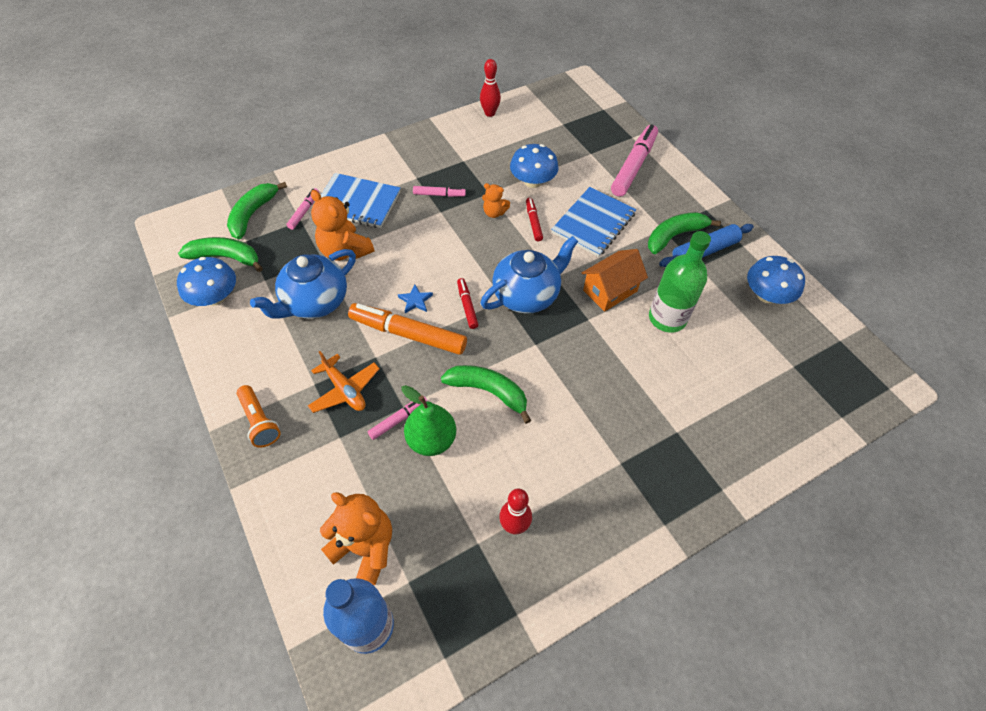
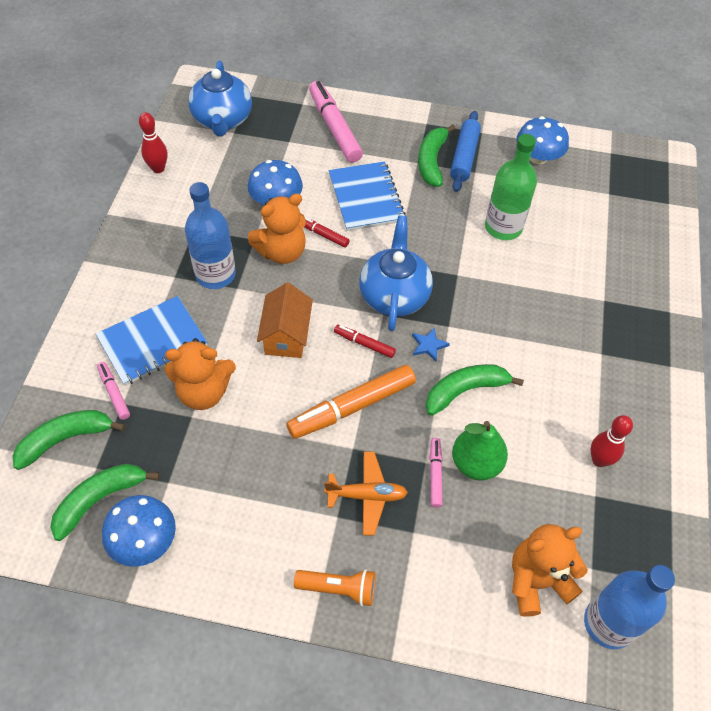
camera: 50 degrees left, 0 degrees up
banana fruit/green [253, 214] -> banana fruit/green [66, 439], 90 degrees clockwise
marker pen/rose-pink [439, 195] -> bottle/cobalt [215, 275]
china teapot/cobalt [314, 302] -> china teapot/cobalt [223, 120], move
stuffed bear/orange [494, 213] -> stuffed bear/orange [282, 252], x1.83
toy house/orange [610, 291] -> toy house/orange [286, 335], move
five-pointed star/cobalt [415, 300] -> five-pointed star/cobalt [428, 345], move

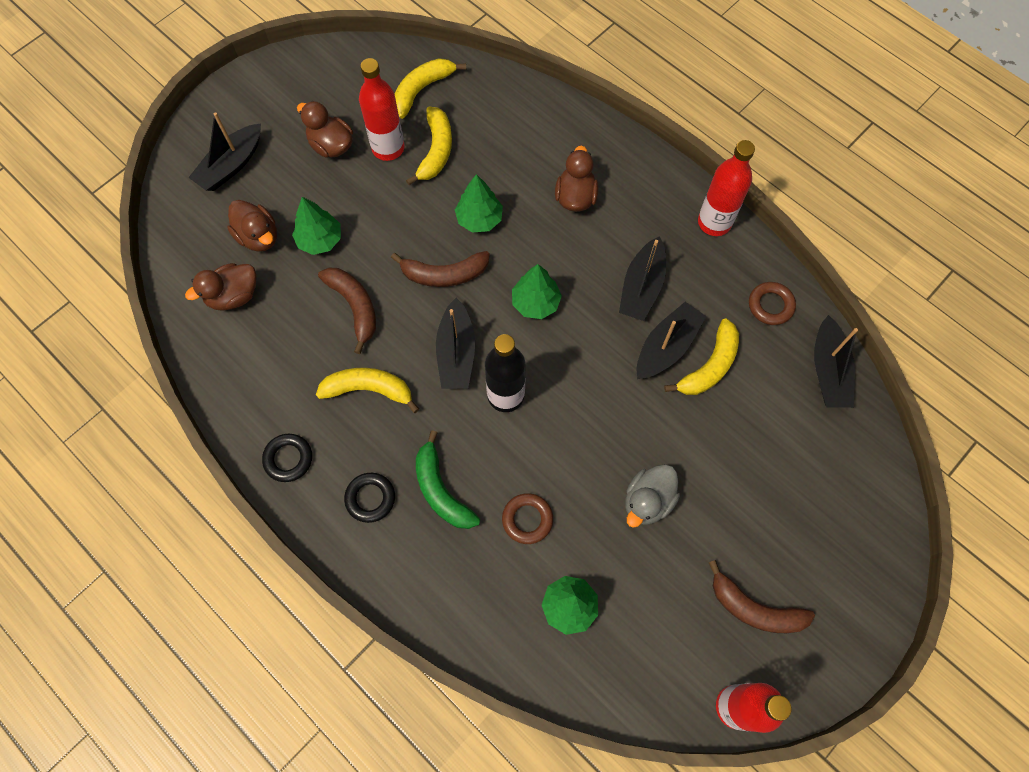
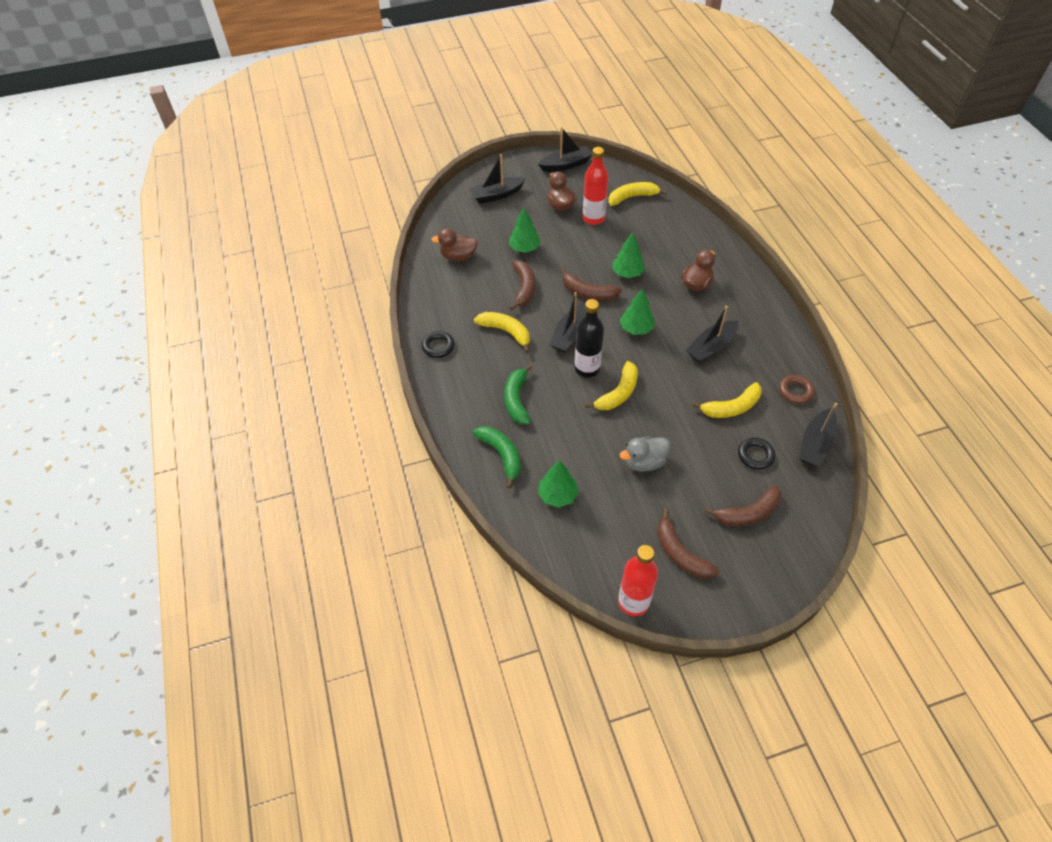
camera: 30 degrees right, 15 degrees down
none -> banana fruit/green [502, 455]
toy boat/ebony [666, 347] -> toy boat/ebony [566, 165], move
banana fruit/golden [436, 151] -> banana fruit/golden [618, 393], move
none -> banana fruit/russet [748, 513]
hoop/ebony [370, 498] -> hoop/ebony [755, 455], move
toy duck/russet [258, 237] -> none
hoop/russet [527, 519] -> none
bottle/scarlet [714, 222] -> none

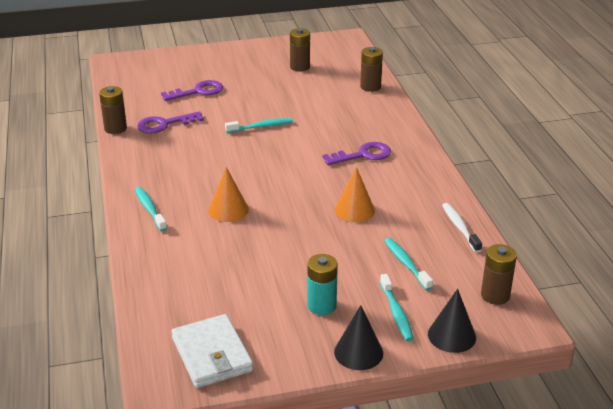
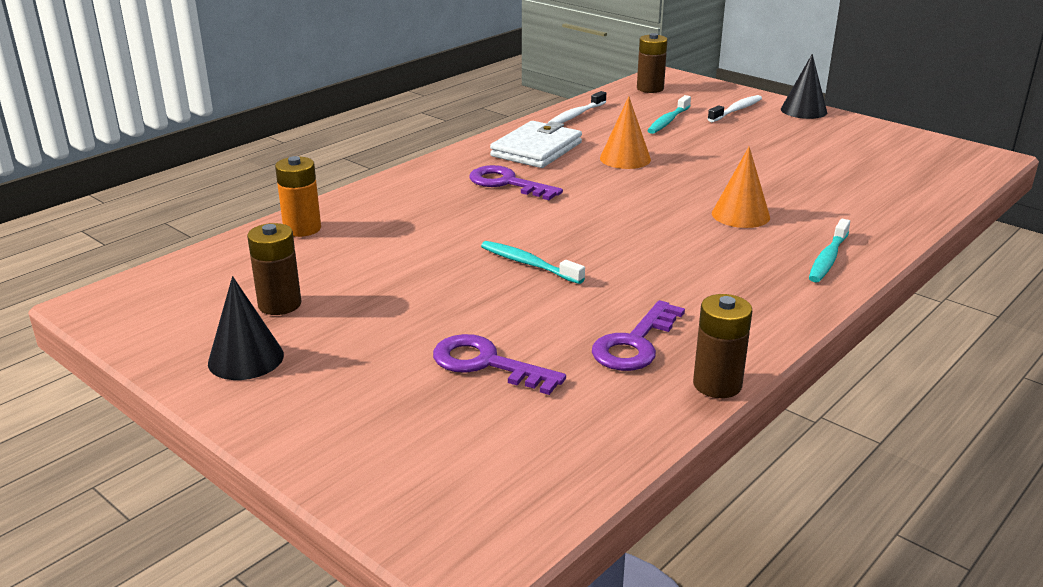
camera: 125 degrees left, 5 degrees down
solid cone/ebony [451, 335] -> solid cone/ebony [246, 359], move
AA battery/russet [370, 87] -> AA battery/orange [302, 228]
card wallet/pure white [212, 354] -> card wallet/pure white [536, 149], move
latchkey/royal purple [164, 124] -> latchkey/royal purple [635, 343], 90 degrees clockwise
tooth brush/turquoise [396, 313] -> tooth brush/pure white [736, 110]
AA battery/turquoise [322, 306] -> none

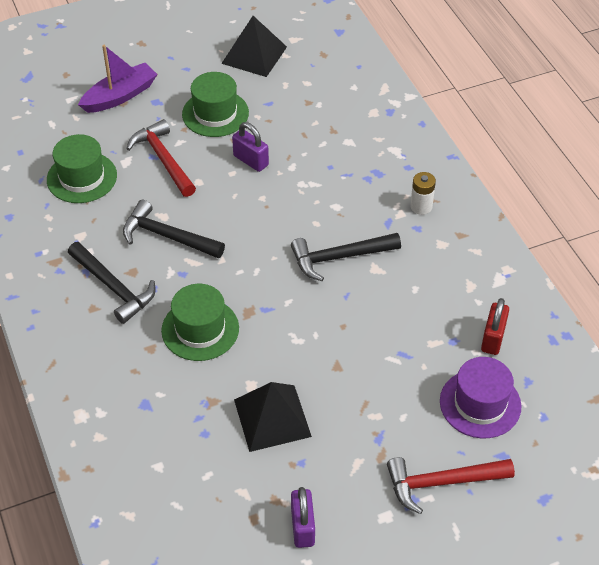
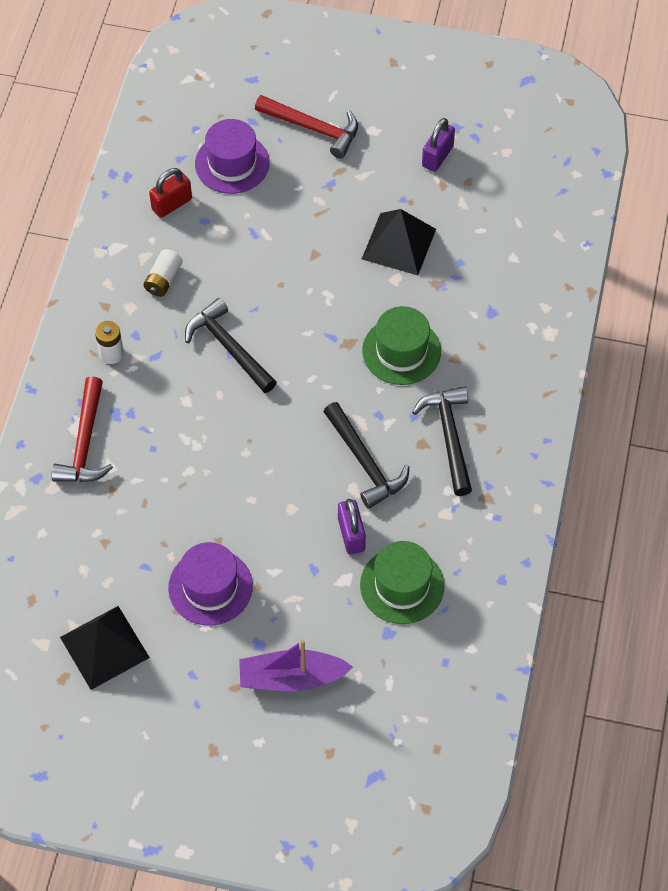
camera: 145 degrees left, 10 degrees up
claw hammer/scarlet [163, 159] -> claw hammer/scarlet [85, 443], move
none -> AA battery/pure white [163, 279]
hat/green [215, 113] -> hat/royal purple [210, 587]
claw hammer/ebony [339, 257] -> claw hammer/ebony [229, 347], 150 degrees counterclockwise
padlock/royal purple [251, 160] -> padlock/royal purple [351, 534], move

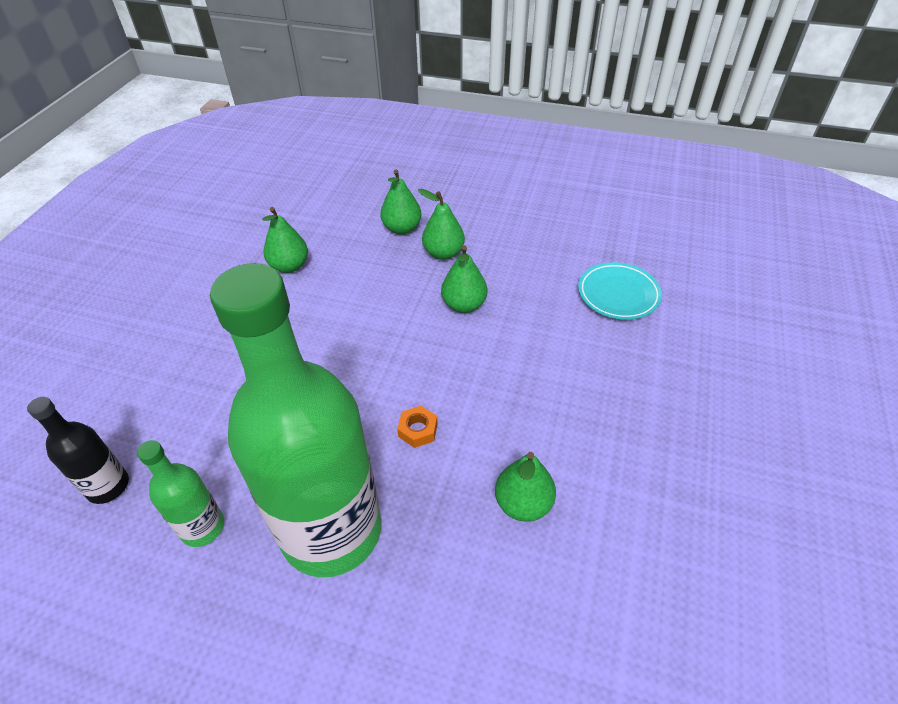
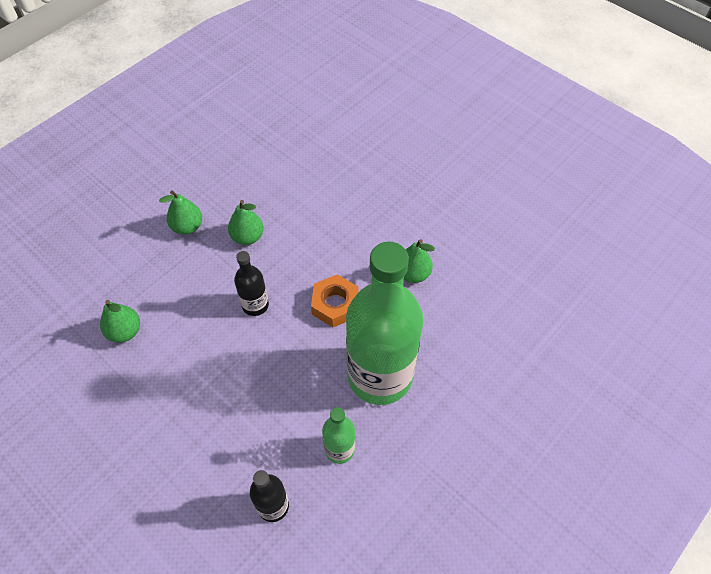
camera: 65 degrees left, 10 degrees up
none -> bottle/ebony [255, 305]
nut/orange [418, 430] -> nut/orange [335, 305], x1.80
pear/green [402, 228] -> none
plate/turquoise [618, 294] -> none

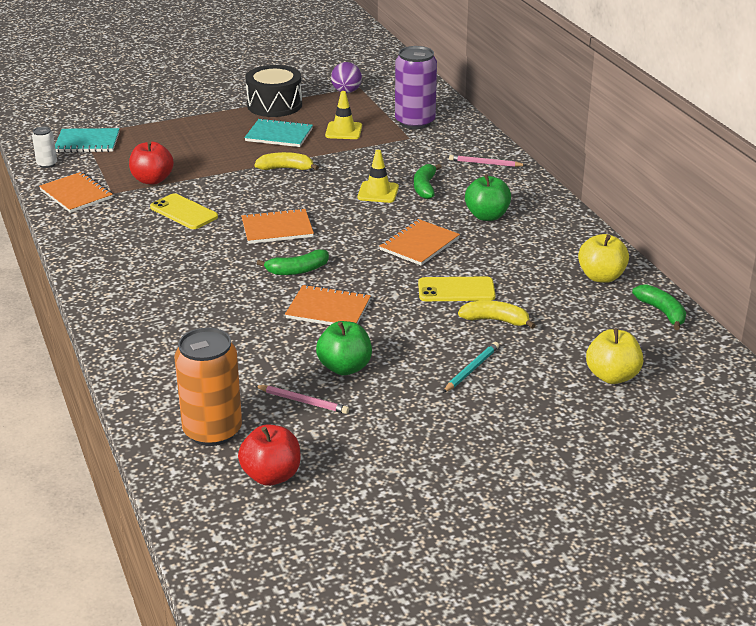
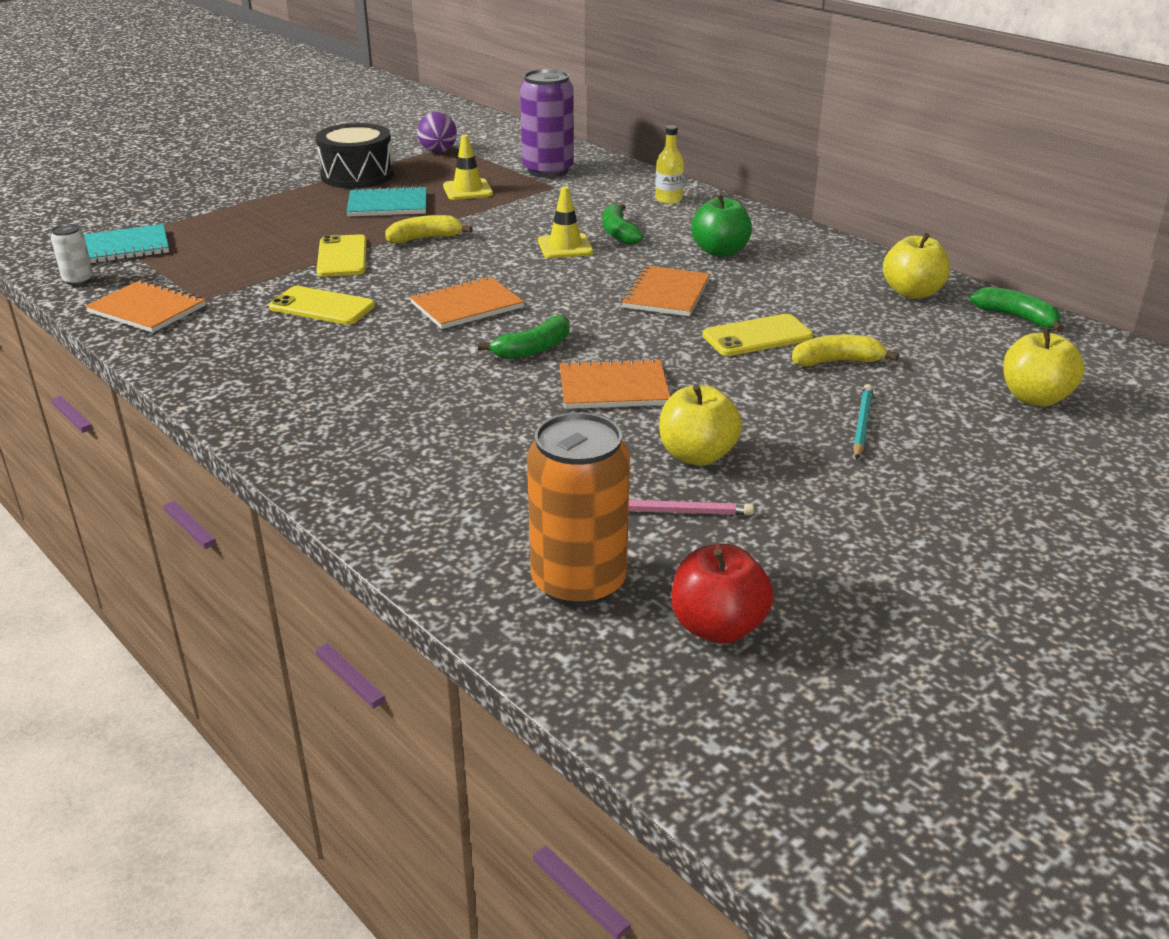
camera: 20 degrees left, 0 degrees up
none -> phone/golden [342, 257]
wooden pencil/rose-pink [485, 163] -> bottle/golden [668, 200]
toy apple/green [345, 367] -> toy apple/golden [697, 455]
toy apple/scarlet [152, 180] -> none

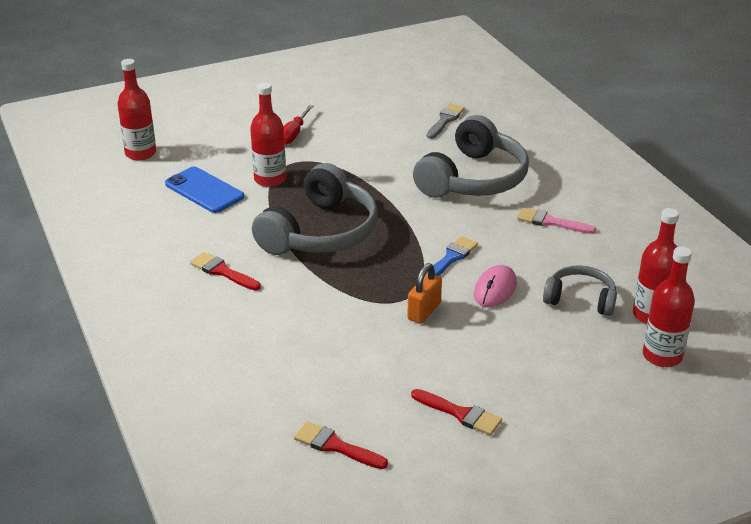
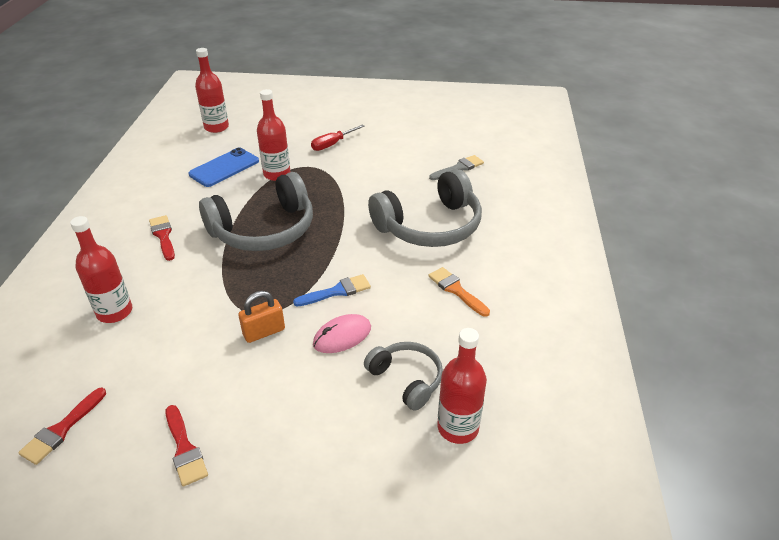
camera: 30 degrees right, 5 degrees up
paintbrush/scarlet [335, 446] -> paintbrush/scarlet [62, 429], 120 degrees counterclockwise
bottle/scarlet [662, 356] -> bottle/scarlet [114, 312], move
phone/cobalt [204, 190] -> phone/cobalt [224, 168], 60 degrees clockwise
paintbrush/rose-pink [551, 222] -> paintbrush/orange [456, 290]

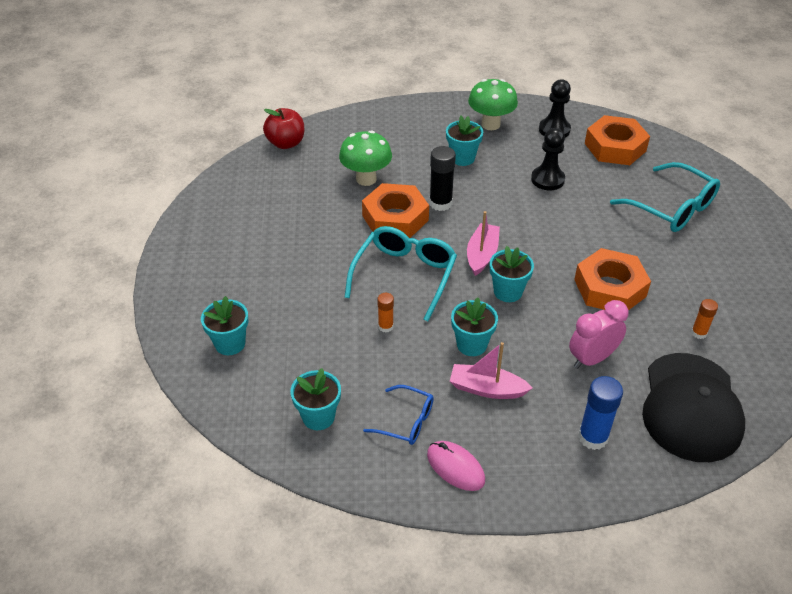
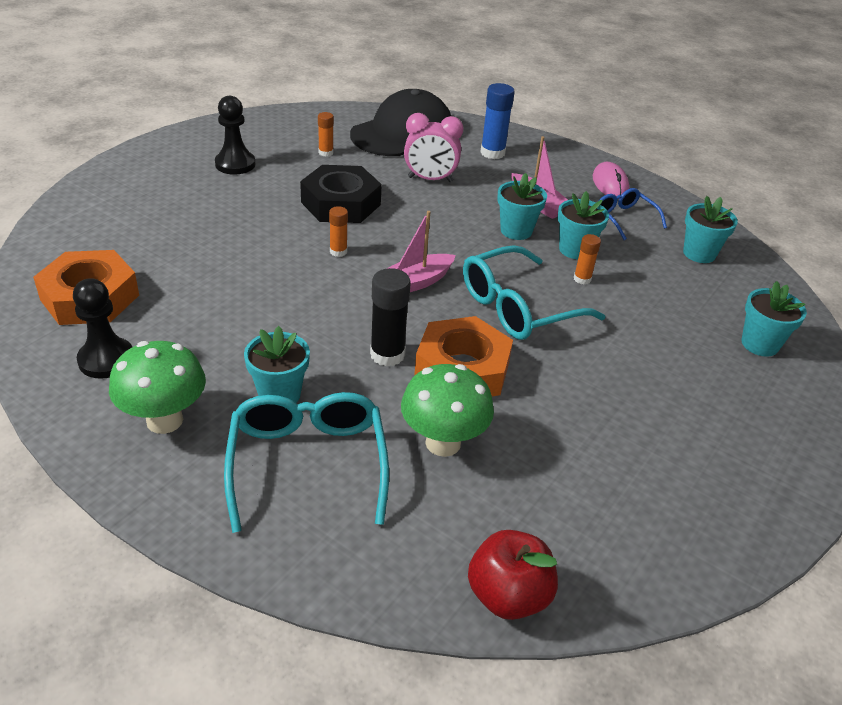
camera: 145 degrees left, 5 degrees down
game pawn/ebony [547, 179] -> game pawn/ebony [235, 164], move
eyeglasses/turquoise [672, 208] -> eyeglasses/turquoise [307, 463], move
nut/orange [610, 288] -> nut/ebony [341, 203]
none -> glue stick/orange [338, 251]
flower pot/turquoise [508, 292] -> flower pot/turquoise [575, 250], move

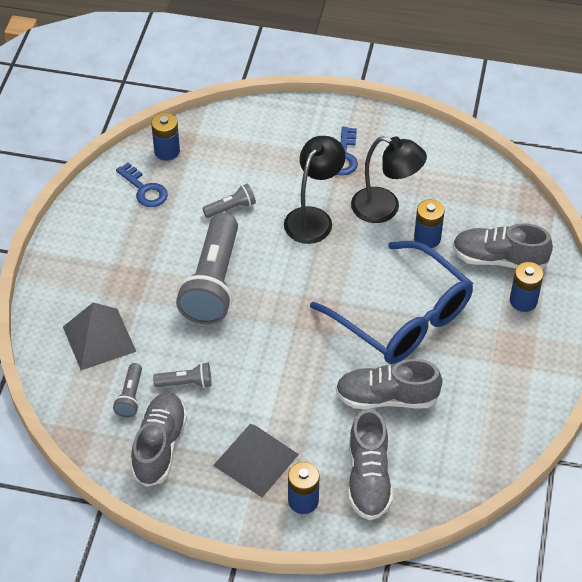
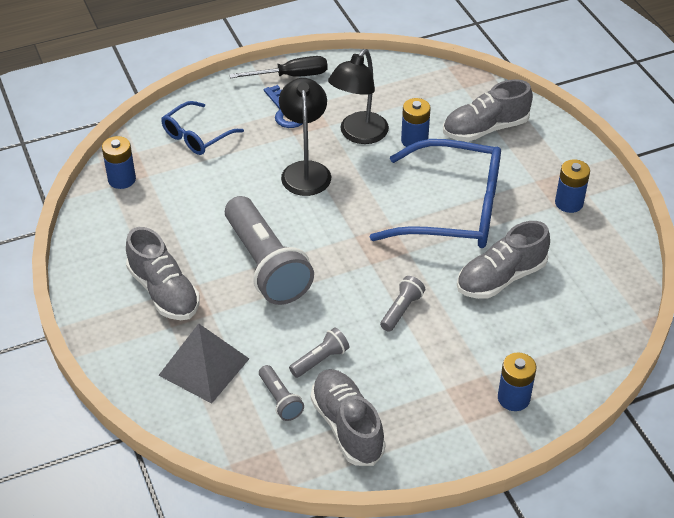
camera: 35 degrees left, 5 degrees down
shoe/grey [368, 478] -> shoe/grey [164, 292], move
none -> eyeglasses/cobalt [196, 136]
none -> screwdriver/ebony [291, 76]
reading lamp/ebony [385, 208] -> reading lamp/ebony [358, 134], 135 degrees clockwise
torch/grey [231, 208] -> torch/grey [401, 310], move
AA battery/cobalt [523, 301] -> AA battery/cobalt [569, 203], move
latchkey/cobalt [144, 189] -> none
pyramid/grey [256, 460] -> none

